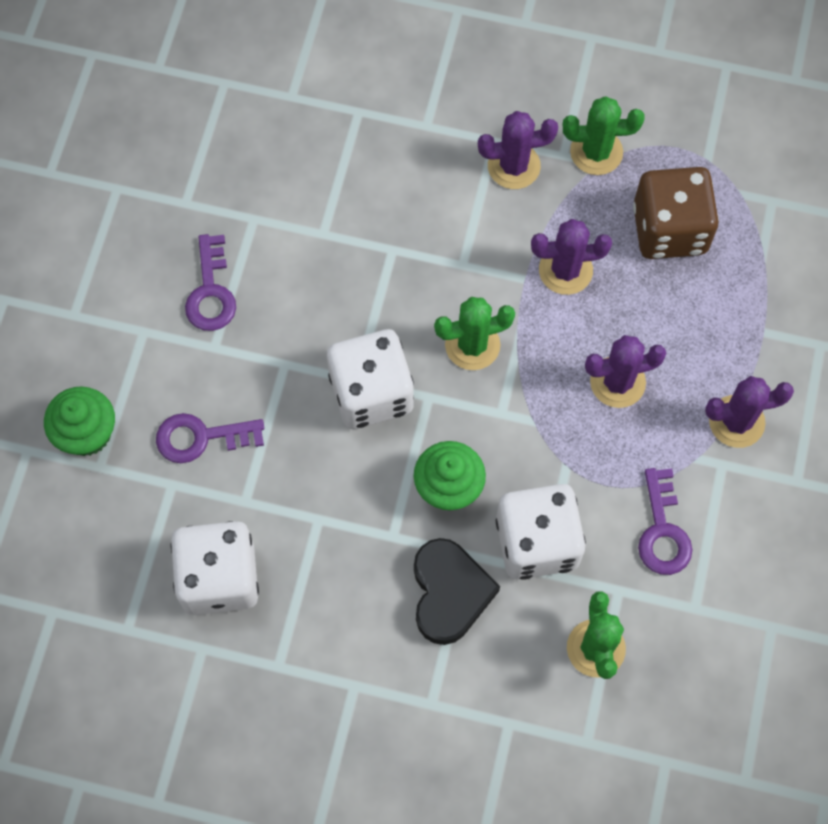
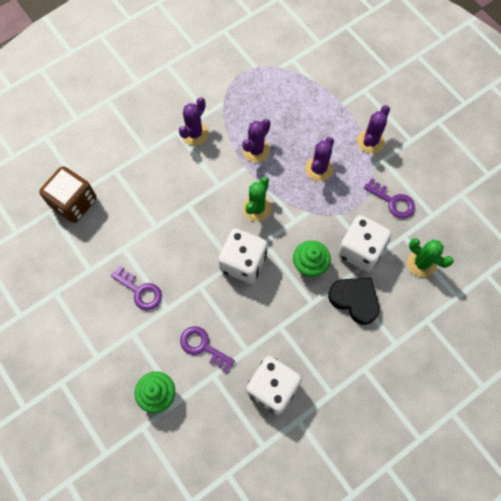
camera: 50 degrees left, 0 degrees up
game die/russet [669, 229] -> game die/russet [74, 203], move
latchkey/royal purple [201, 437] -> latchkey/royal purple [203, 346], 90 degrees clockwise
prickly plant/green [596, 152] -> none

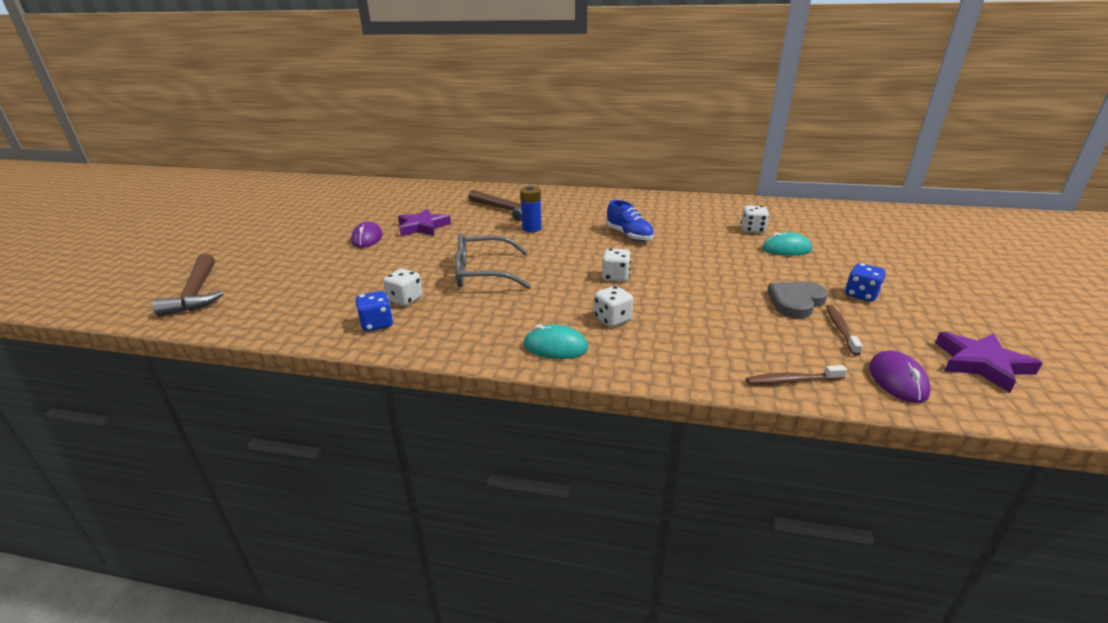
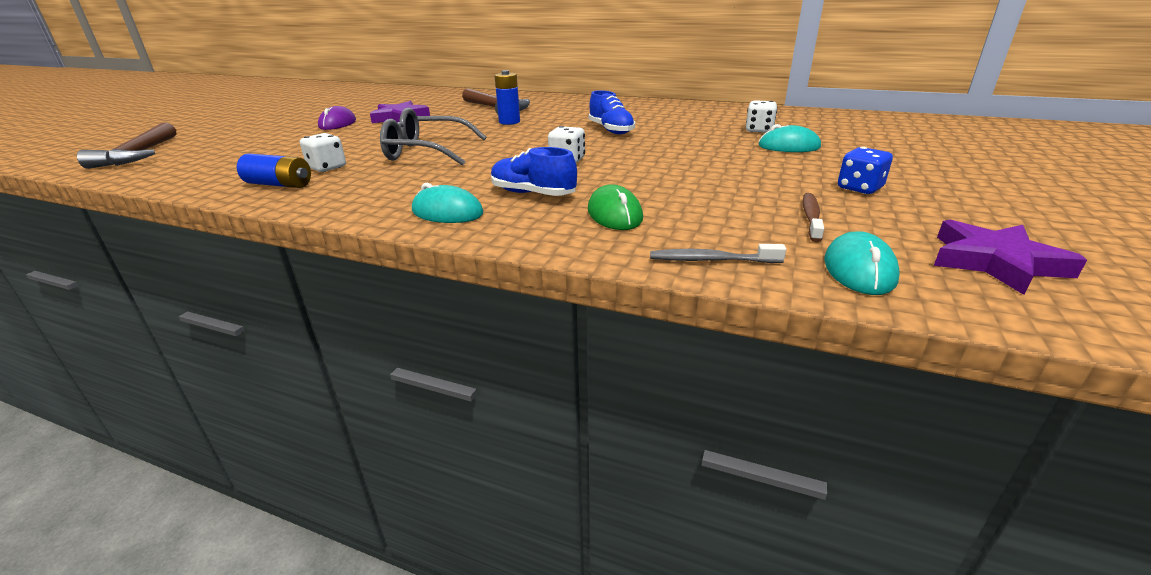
camera: 10 degrees right, 0 degrees up
game die/cobalt [377, 324] -> AA battery/cobalt [279, 184]
game die/pure white [612, 319] -> shoe/cobalt [533, 194]
none -> mouse/green [614, 214]
tooth brush/russet [792, 380] -> tooth brush/grey [711, 260]
mouse/royal purple [897, 380] -> mouse/turquoise [859, 270]
love heart/grey [796, 302] -> none

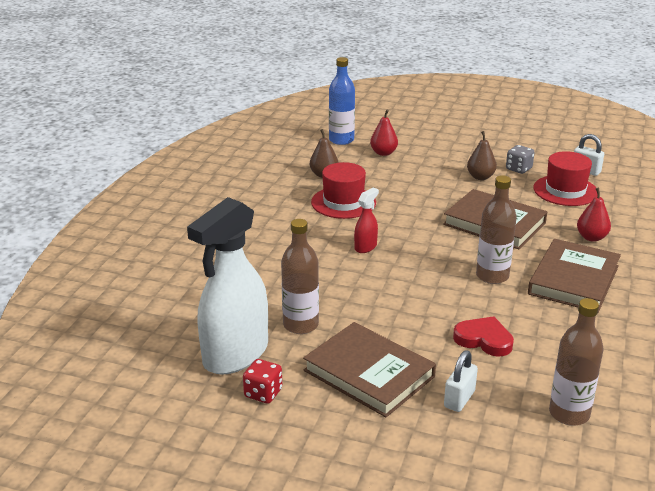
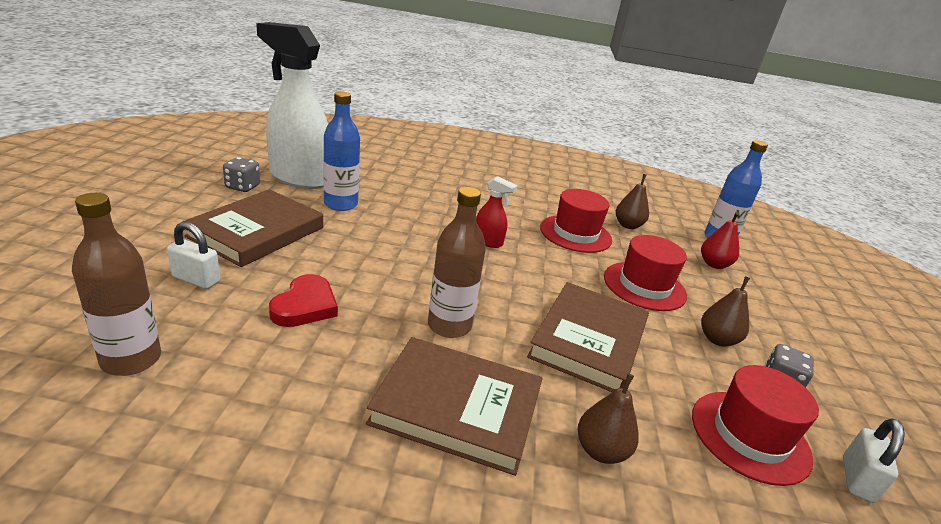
camera: 75 degrees right, 0 degrees up
game die/scarlet [263, 393] -> game die/grey [242, 187]
bottle/russet [301, 325] -> bottle/cobalt [340, 204]
pear/scarlet [591, 237] -> pear/russet [601, 450]
none -> hat/scarlet [644, 286]

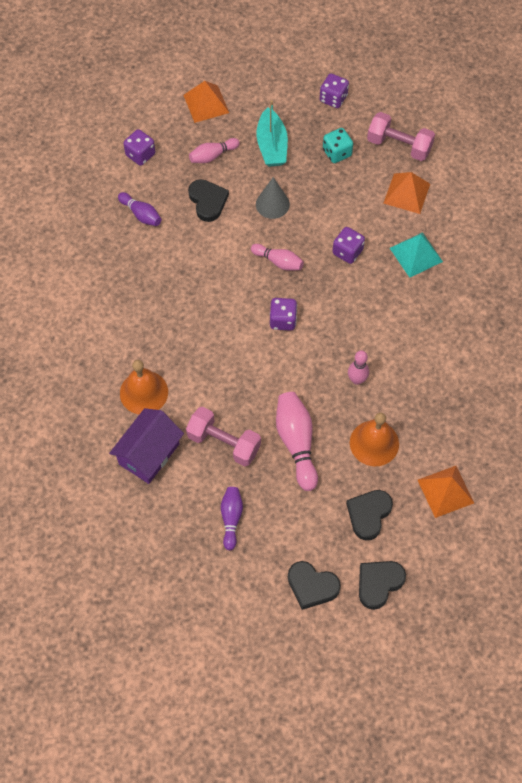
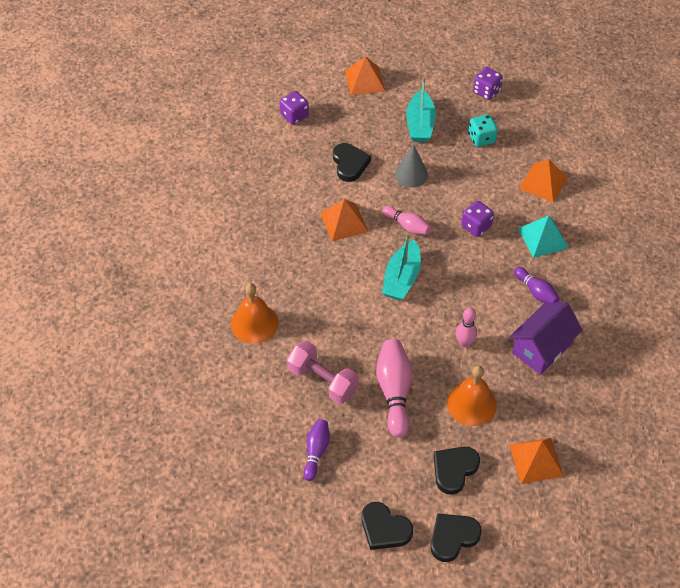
camera: 10 degrees right, 10 degrees down
none -> pyramid/orange [344, 222]
game die/royal purple [283, 320] -> toy boat/turquoise [401, 278]
toy house/royal purple [149, 454] -> toy house/royal purple [542, 348], move
bowling pin/royal purple [141, 214] -> bowling pin/royal purple [536, 292], move
bowling pin/rose-pink [213, 155] -> none
hand weight/rose-pink [399, 146] -> none

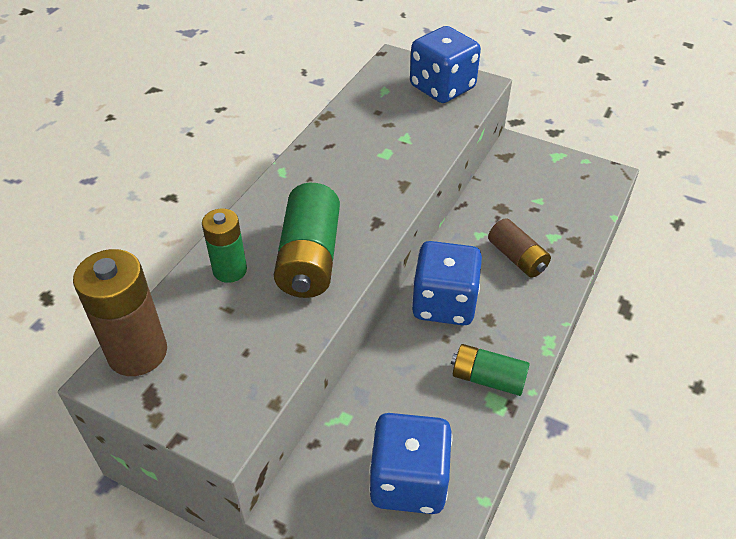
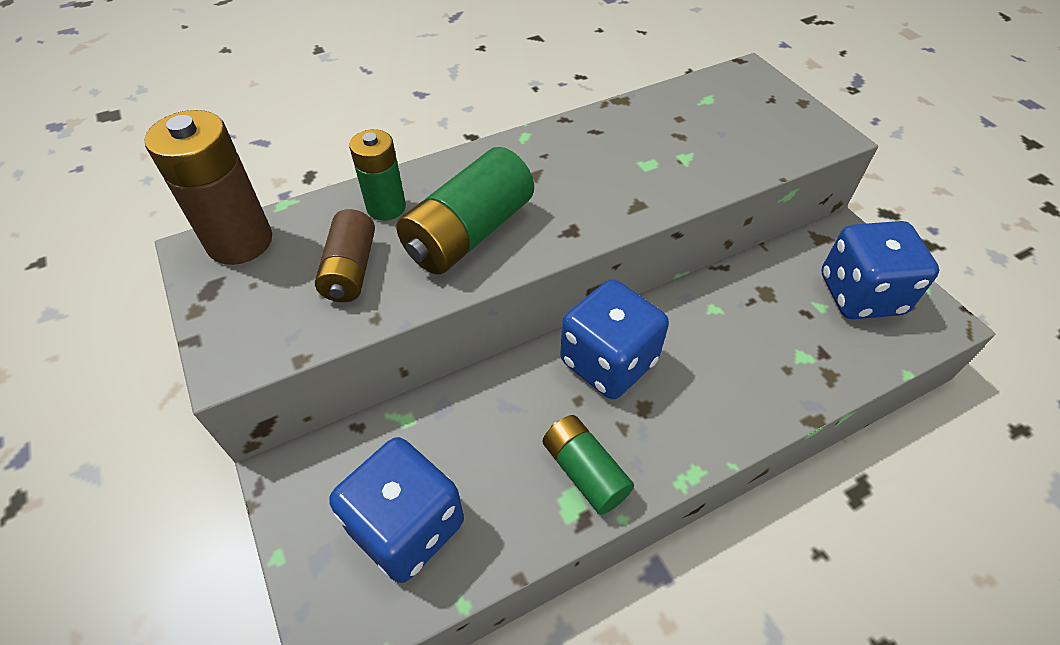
camera: 35 degrees right, 5 degrees up
AA battery/russet [517, 258] -> AA battery/russet [350, 270], move
game die/cobalt [442, 87] -> game die/cobalt [860, 294], move

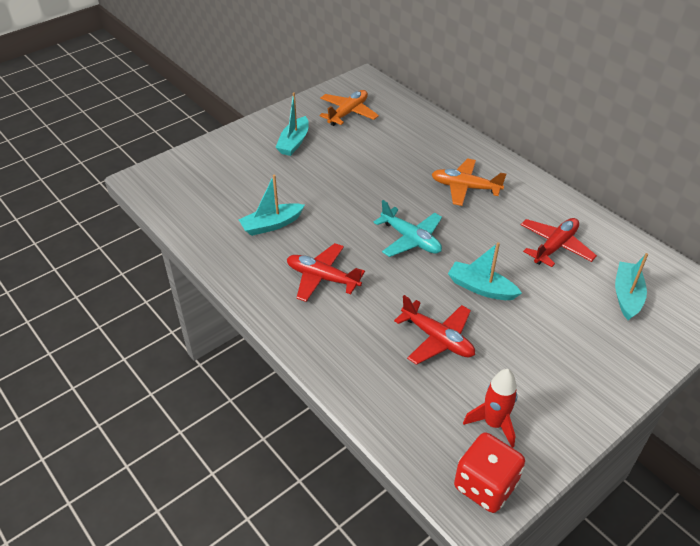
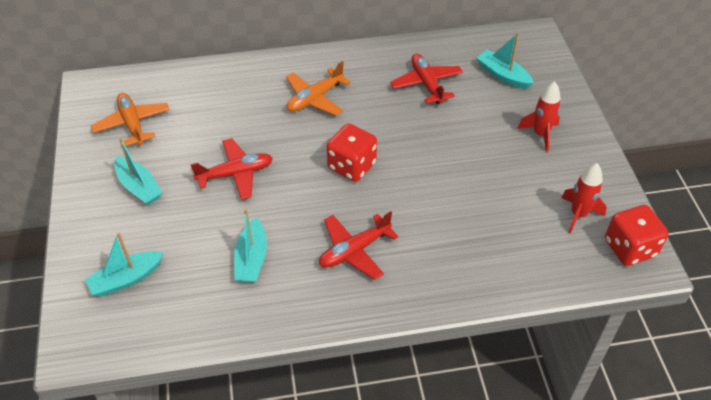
camera: 60 degrees left, 5 degrees up
toy boat/turquoise [481, 288] -> toy boat/turquoise [126, 279], move
plane/scarlet [437, 339] -> plane/scarlet [235, 174], move
plane/turquoise [411, 239] -> game die/scarlet [351, 166]
none -> rocket/scarlet [540, 134]

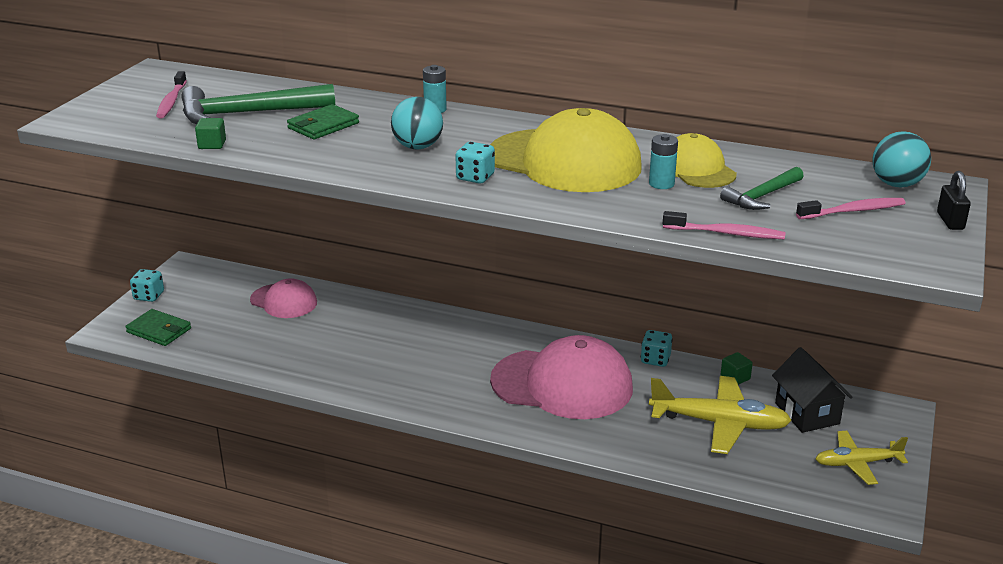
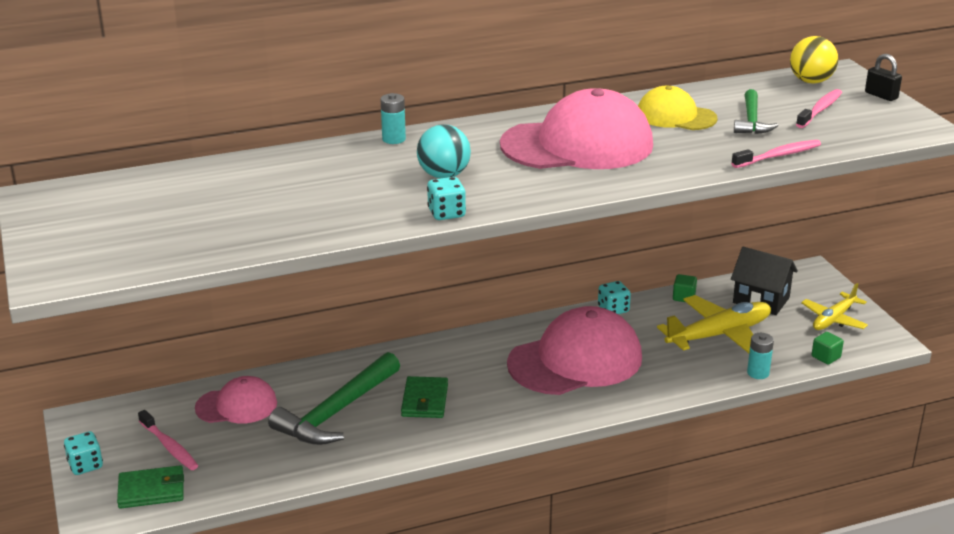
camera: 40 degrees left, 0 degrees up
tooth brush/rose-pink [171, 101] -> tooth brush/rose-pink [169, 447], move
claw hammer/green [248, 113] -> claw hammer/green [336, 412], move
card wallet/green [323, 126] -> card wallet/green [424, 400], move
game die/turquoise [475, 177] -> game die/turquoise [446, 213], move
cap/golden [564, 161] -> cap/rose-pink [577, 145]
AA battery/turquoise [661, 184] -> AA battery/turquoise [758, 373], move
play ball/turquoise [896, 184] -> play ball/golden [811, 81]
block/green [212, 145] -> block/green [826, 357], move

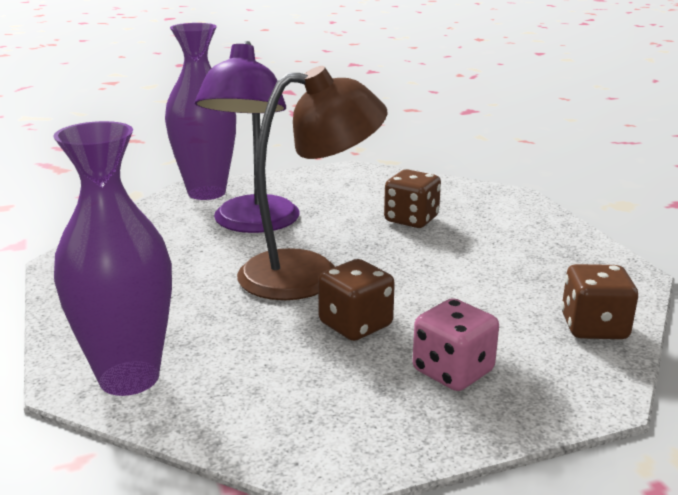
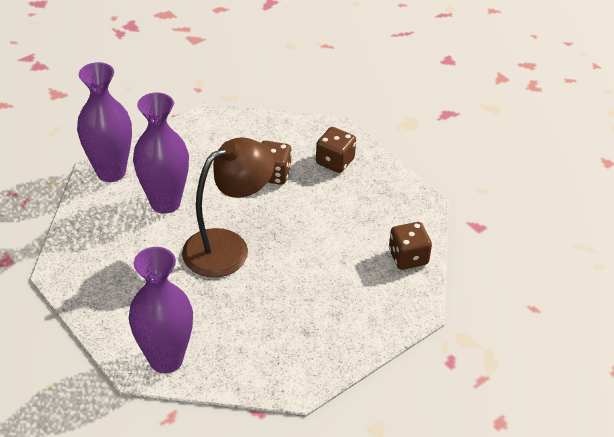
camera: 20 degrees left, 20 degrees up
reading lamp/royal purple [253, 224] -> tall vase/royal purple [165, 203]
game die/russet [355, 325] -> game die/russet [335, 161], move
game die/rose-pink [452, 371] -> none

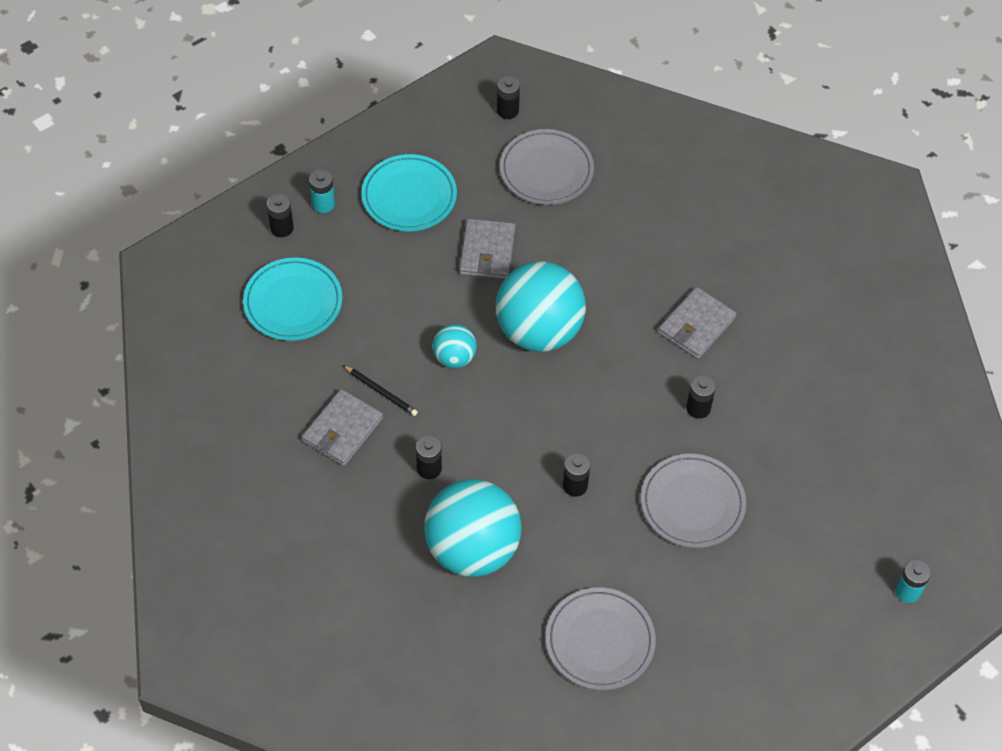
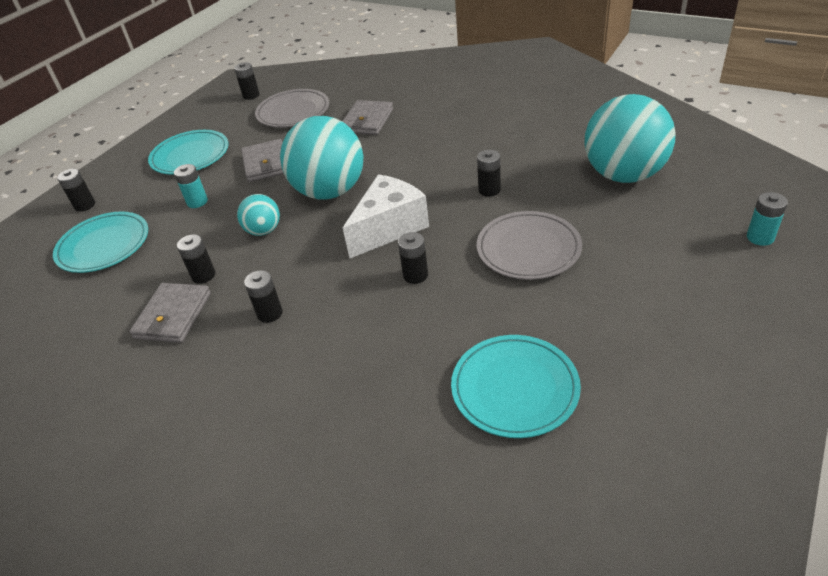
camera: 15 degrees left, 15 degrees down
AA battery/turquoise [323, 204] -> AA battery/turquoise [197, 202], move
wooden pencil/ebony [381, 392] -> AA battery/ebony [203, 275]
card wallet/grey [696, 325] -> card wallet/grey [367, 121], move
none -> piece of cheese/pure white [389, 228]
plate/grey [600, 641] -> plate/turquoise [514, 388]
play ball/turquoise [472, 549] -> play ball/turquoise [624, 175], move

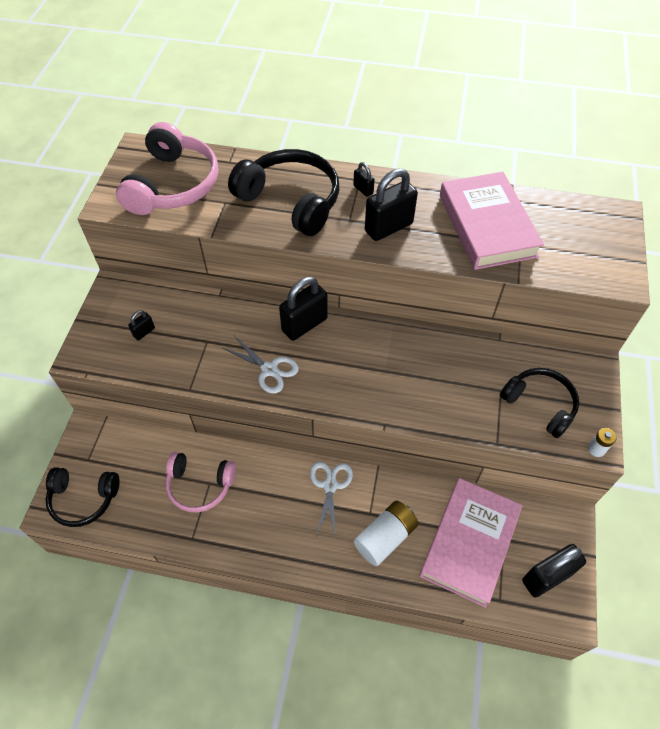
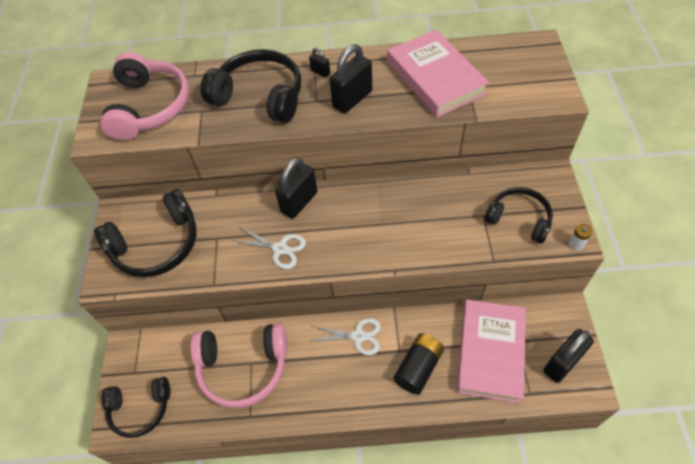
camera: 10 degrees left, 0 degrees up
padlock/ebony [144, 332] -> headset/ebony [157, 244]
headset/rose-pink [200, 485] -> headset/rose-pink [243, 367], x1.51
pair of scissors/pure white [330, 485] -> pair of scissors/pure white [358, 336], 105 degrees clockwise
AA battery/pure white [385, 537] -> AA battery/ebony [418, 367]

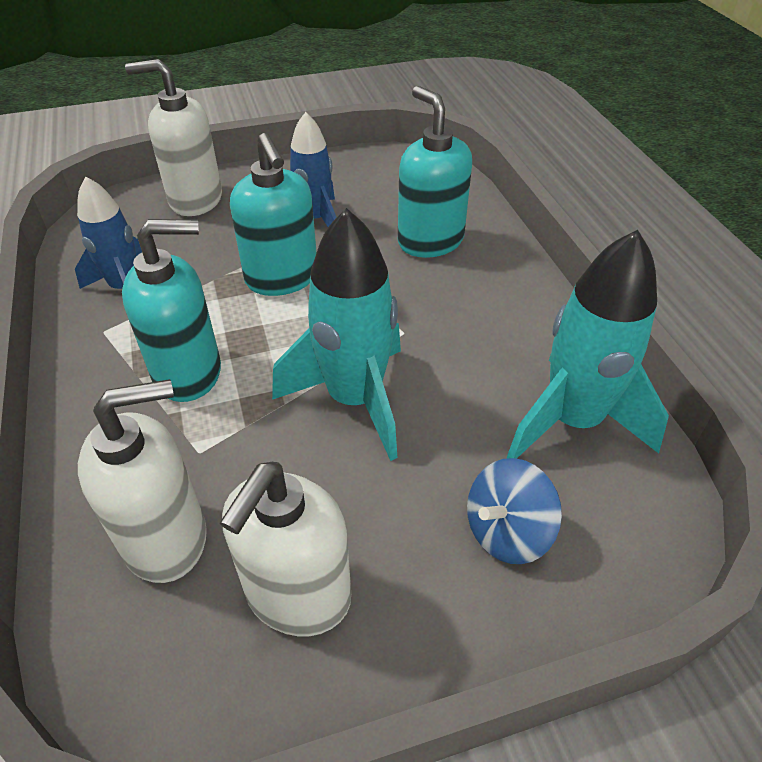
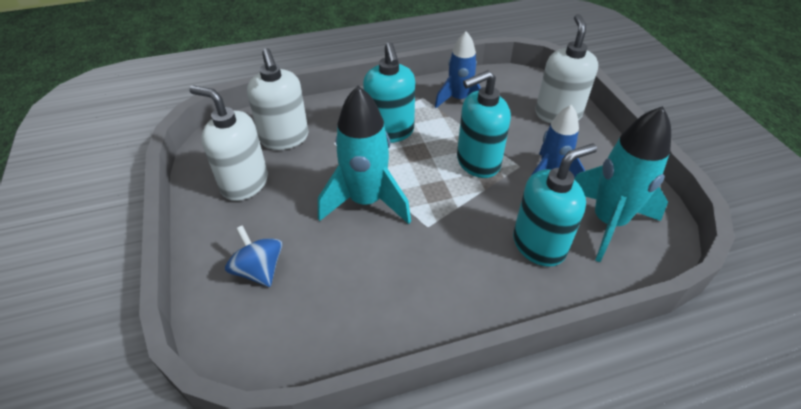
camera: 90 degrees right, 0 degrees up
rocket/turquoise [573, 421] -> rocket/turquoise [608, 222], move

